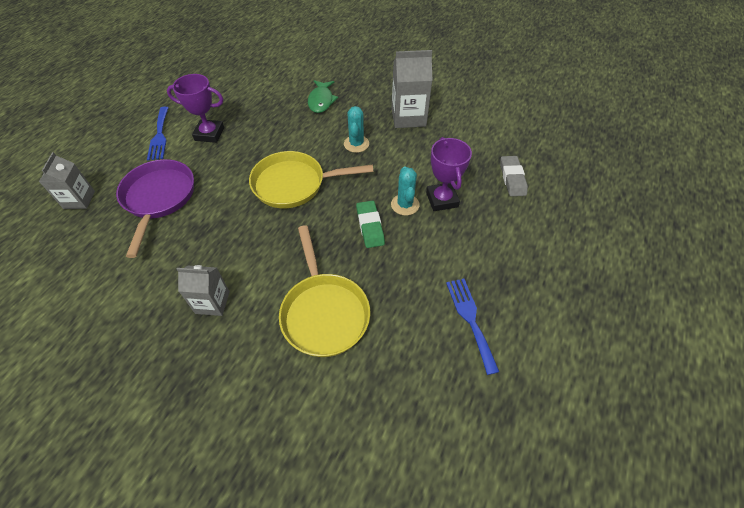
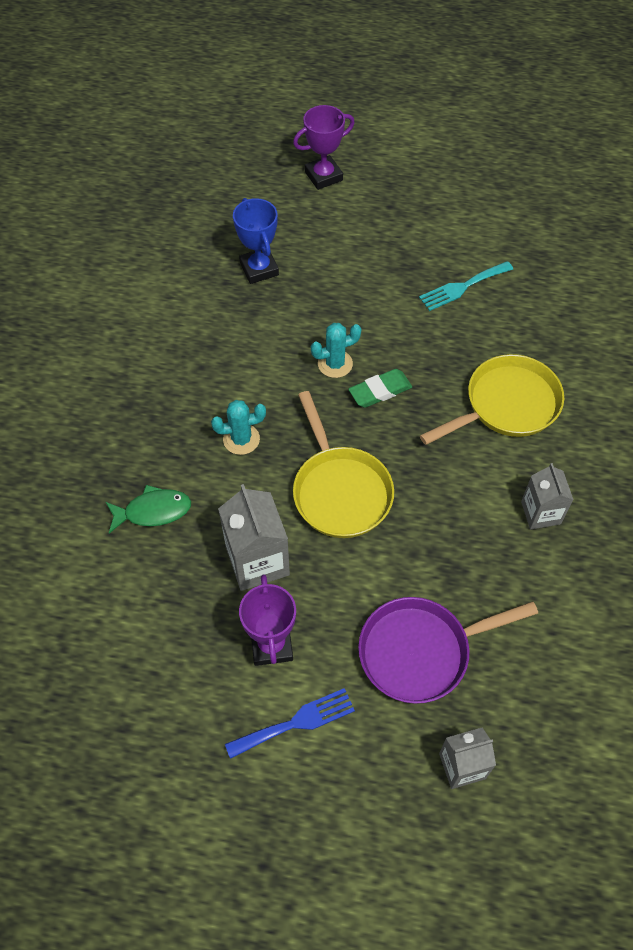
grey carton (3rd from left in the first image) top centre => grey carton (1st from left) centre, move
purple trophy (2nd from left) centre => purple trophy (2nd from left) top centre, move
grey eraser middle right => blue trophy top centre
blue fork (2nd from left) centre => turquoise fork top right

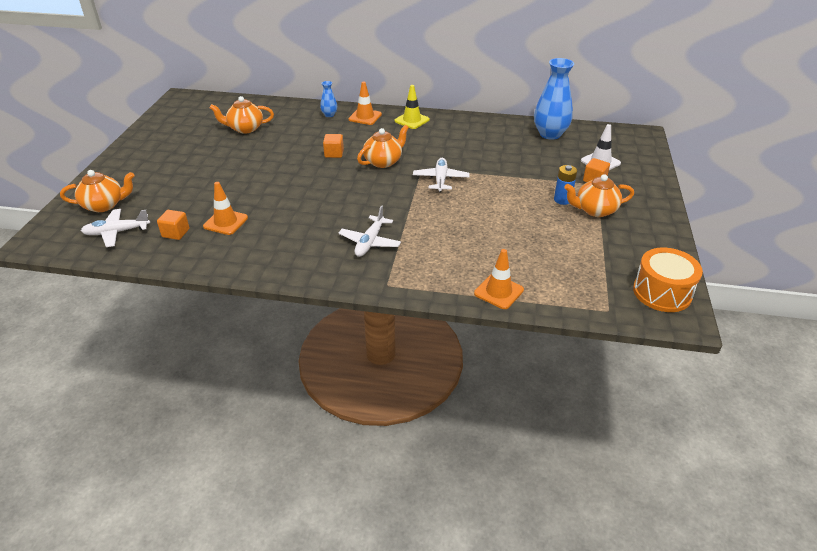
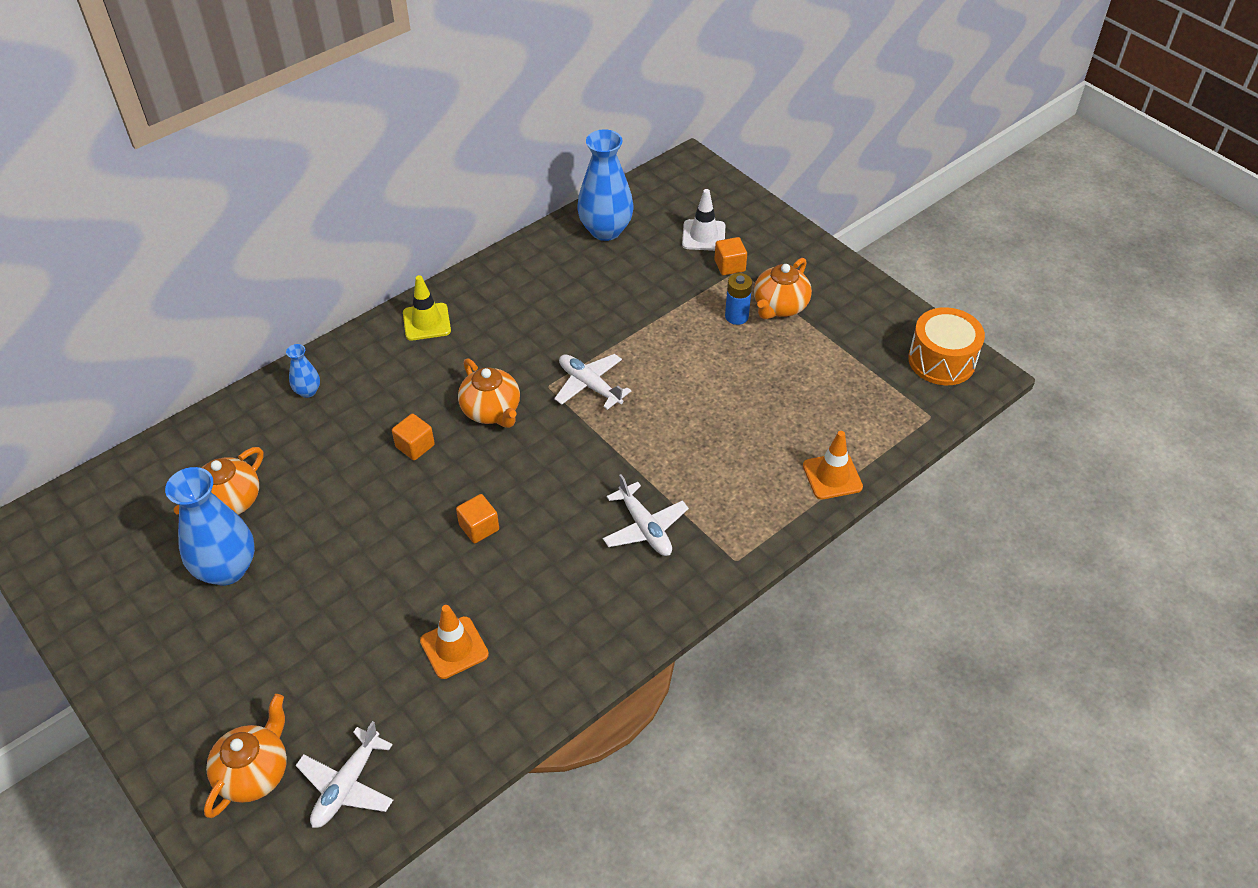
orange traffic cone (2nd from left) top centre => nothing
orange teapot (3rd from left) top centre => orange teapot (3rd from left) centre, 150 degrees clockwise
orange cube (1st from left in the first image) middle left => orange cube (2nd from left) centre, move
nothing => blue vase (1st from left) middle left

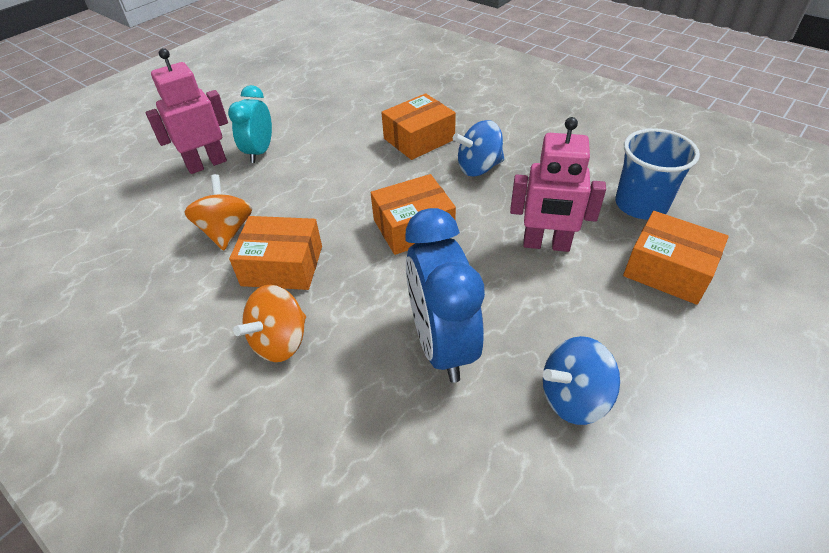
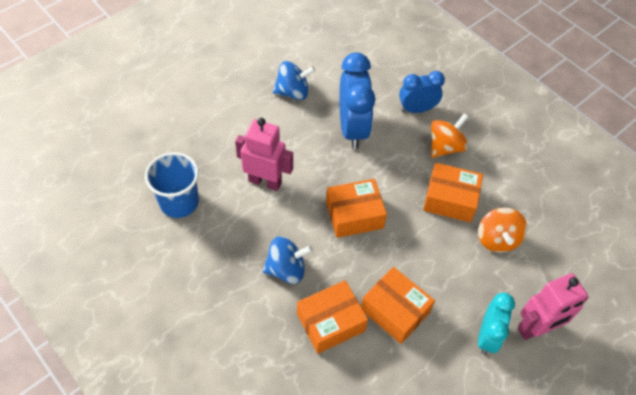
orange box (4th from left in the first image) middle right => orange box (3rd from left) bottom centre, move
nothing => blue clock (2nd from left) top centre

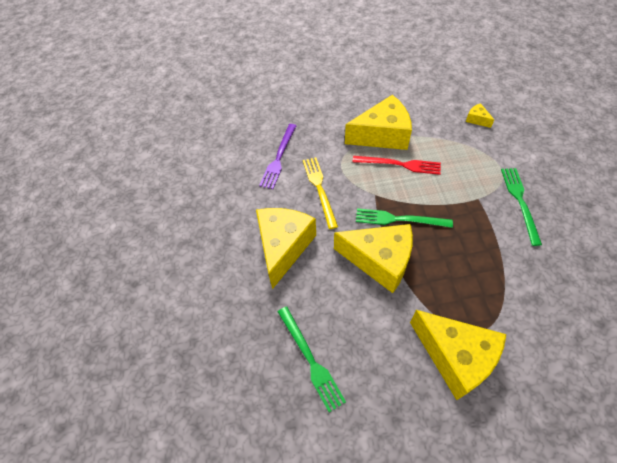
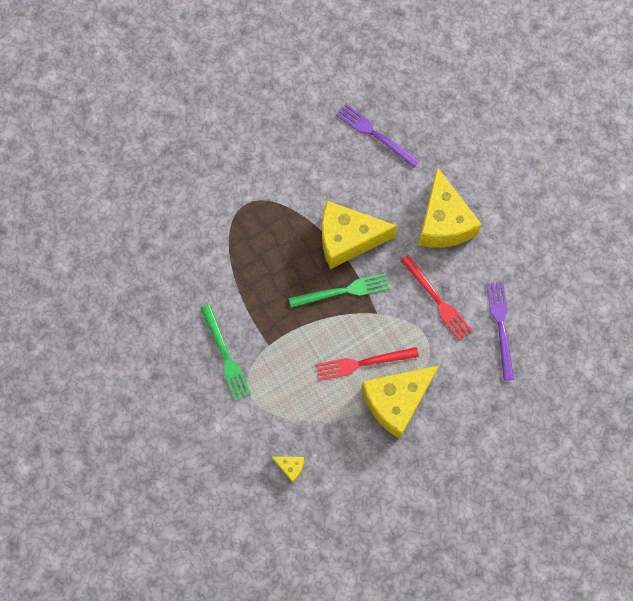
yellow fork centre => red fork (2nd from left) middle right
green fork (1st from left) bottom centre => purple fork (1st from left) top centre
yellow cheese (4th from left) bottom right => nothing

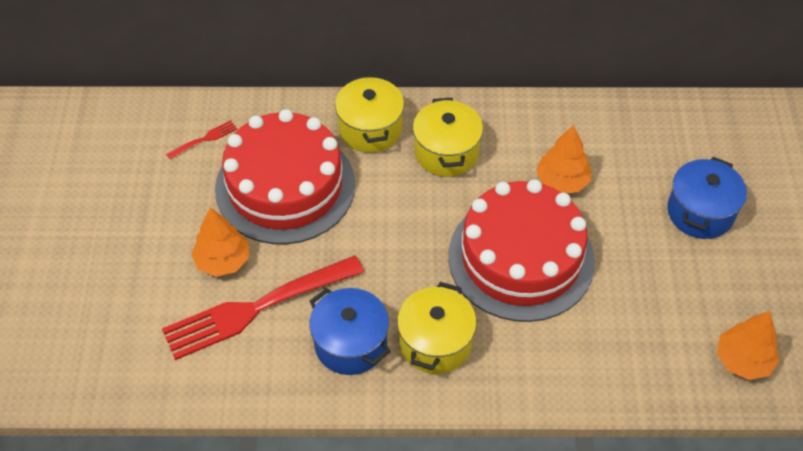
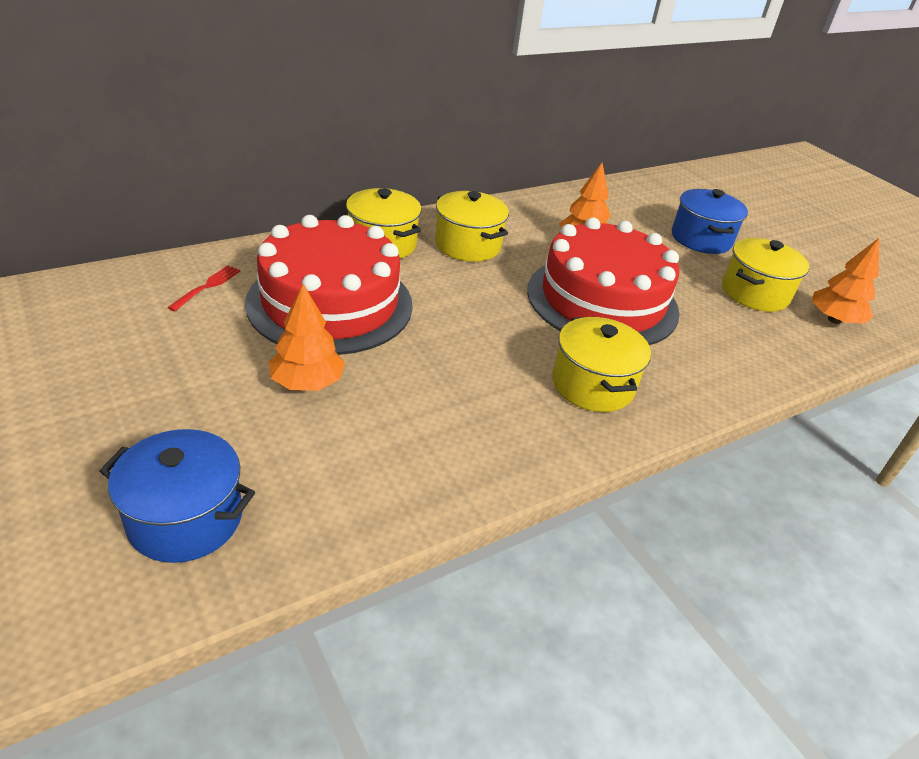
red fork (2nd from left) bottom left => nothing
blue pot (1st from left) bottom centre => blue pot (1st from left) middle left, move
nothing => yellow pot (4th from left) middle right

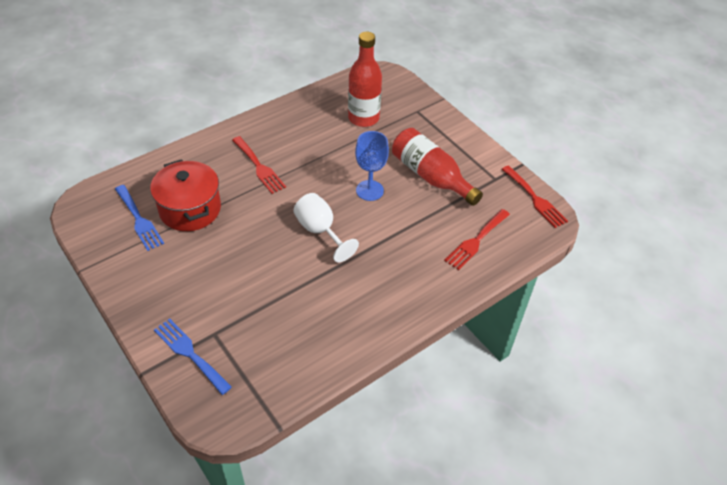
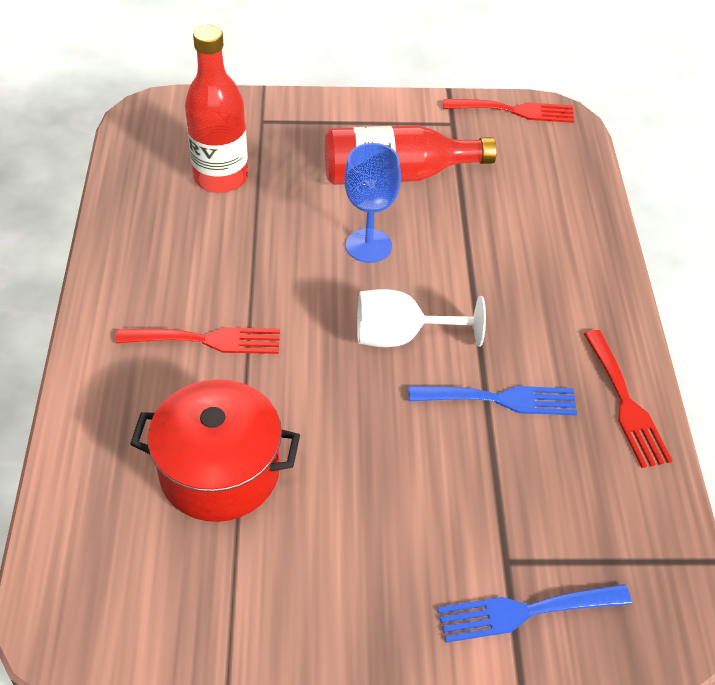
blue fork (1st from left) middle left => blue fork (1st from left) middle right, move
red fork (2nd from left in the first image) centre => red fork (3rd from left) middle right, move

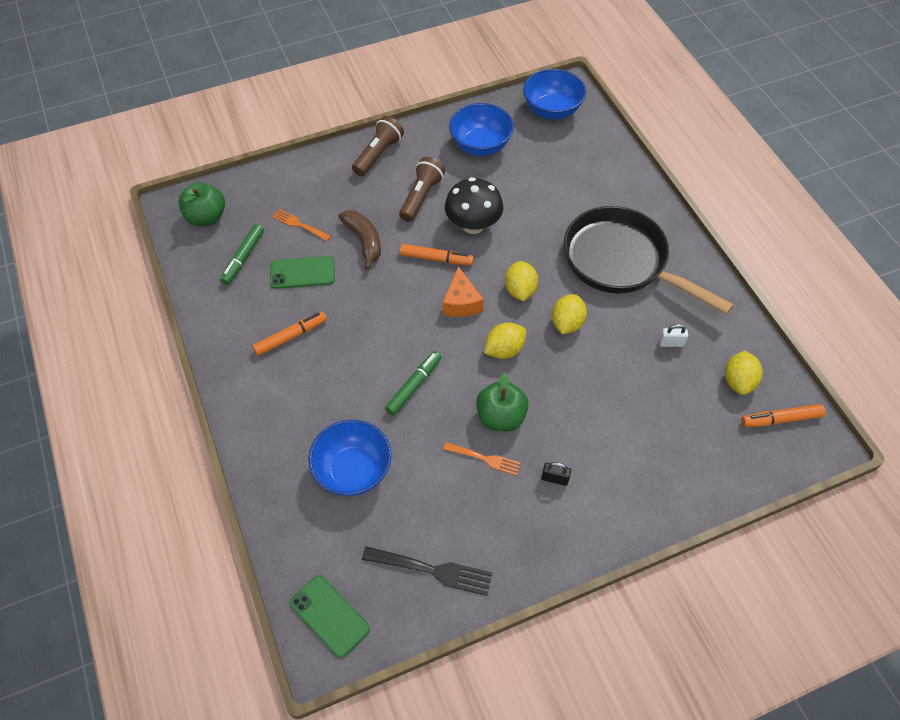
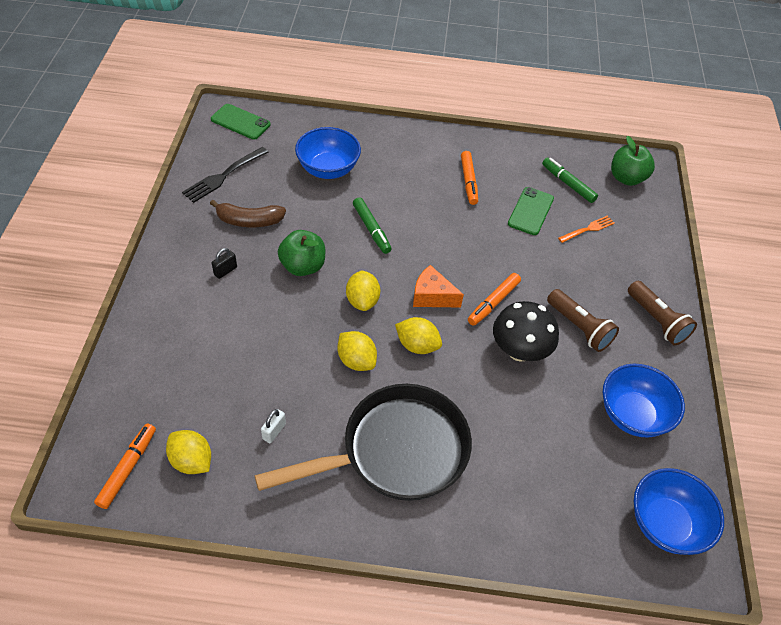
brown banana centre => brown banana middle left, move
orange fork (2nd from left) centre => nothing
green phone (2nd from left in the first image) bottom centre => green phone (1st from left) top left, 45 degrees clockwise

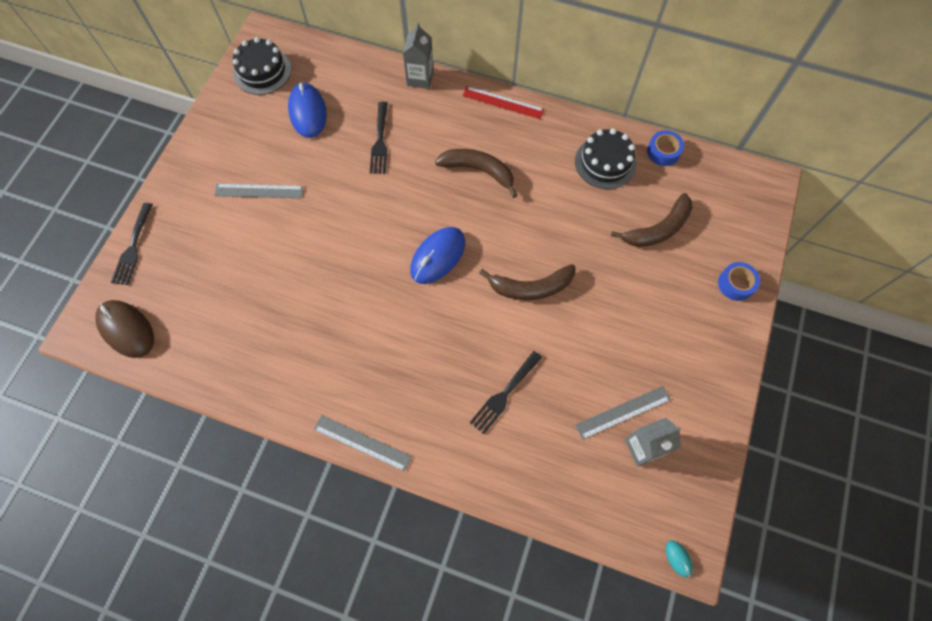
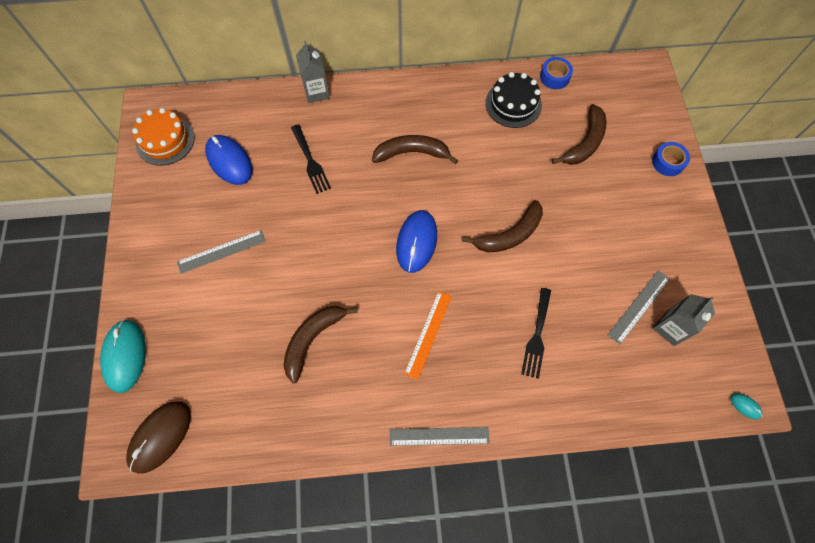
black cake (1st from left) top left => orange cake top left
red ruler top centre => nothing
black fork (1st from left) middle left => turquoise mouse (1st from left) middle left
brown mouse middle left => brown mouse bottom left, 75 degrees counterclockwise
nothing => orange ruler centre
nothing => brown banana (1st from left) centre

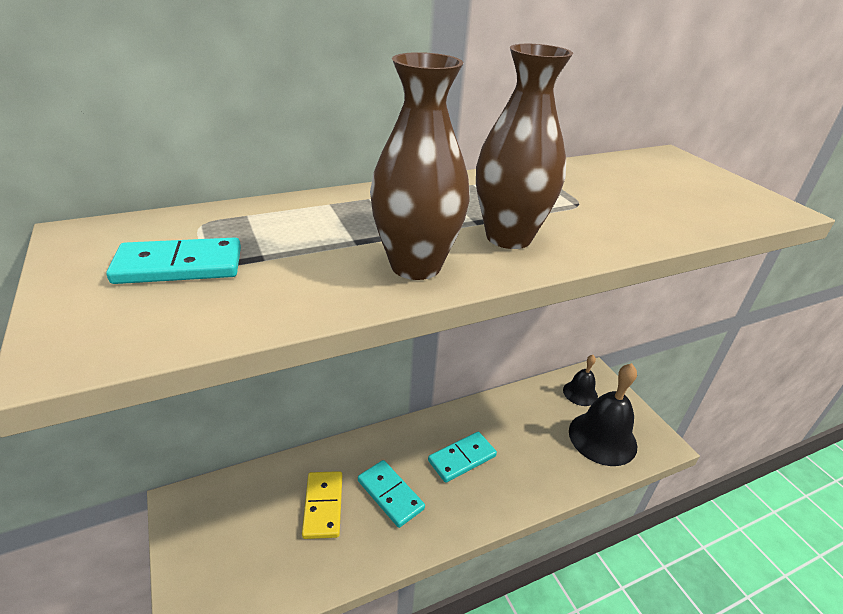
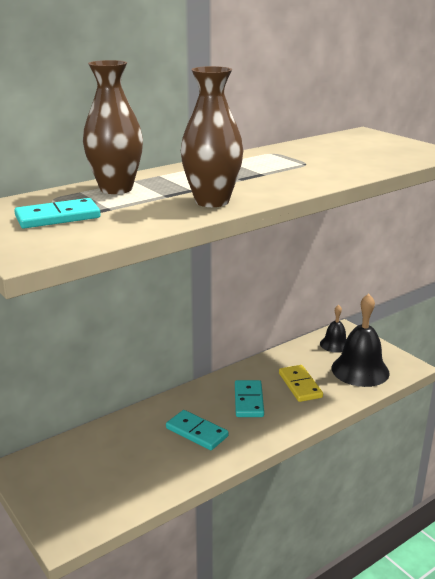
brown vase (2nd from left in the first image) top centre => brown vase (1st from left) top left, move
turquoise domino (3rd from left) bottom centre, 45 degrees counterclockwise
yellow domino bottom centre => yellow domino middle right, move

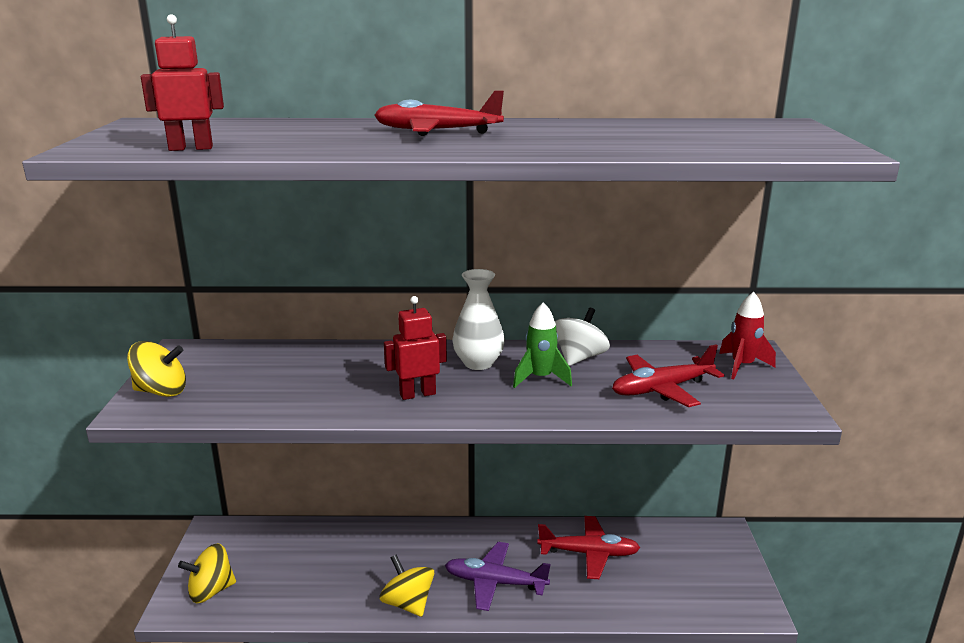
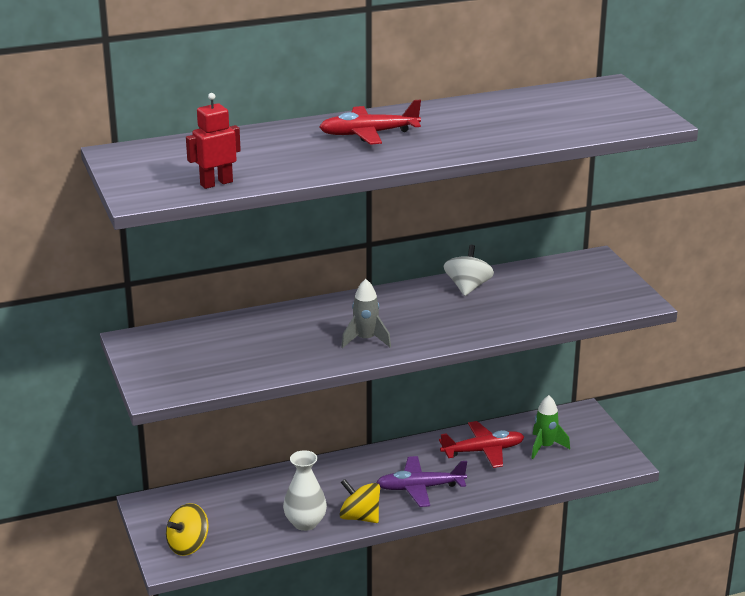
white vase centre => white vase bottom centre, move
red rocket middle right => nothing
red robot (2nd from left) centre => grey rocket centre
green rocket centre => green rocket bottom right, move
yellow spinning top (1st from left) middle left => nothing
red plane (3rd from left) middle right => nothing

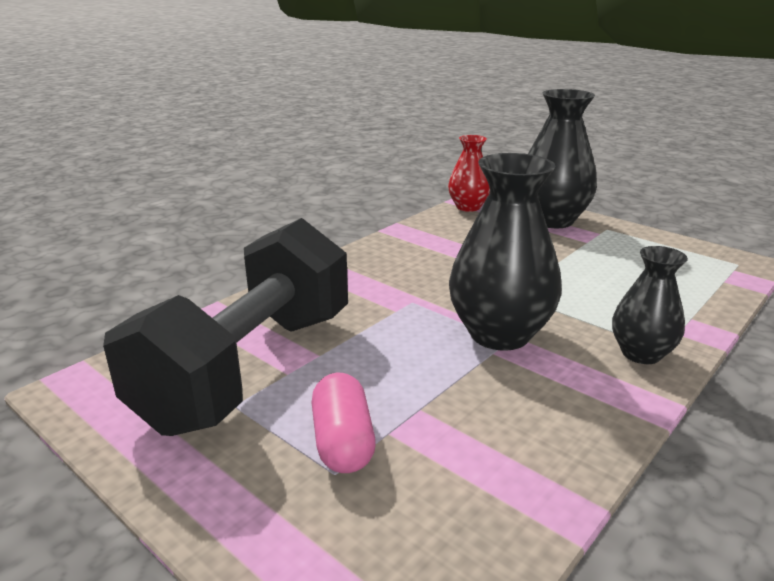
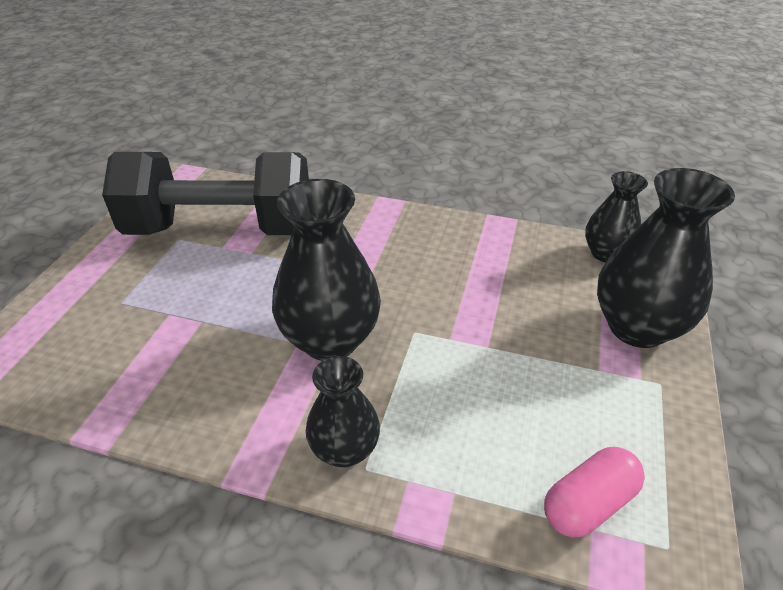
red vase top centre => black vase (3rd from left) middle right
pink capsule bottom centre => pink capsule bottom right, move

